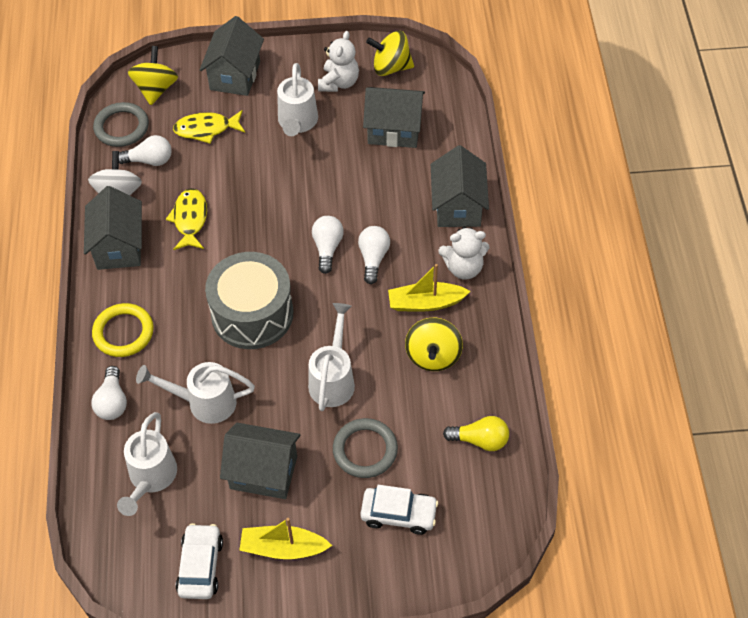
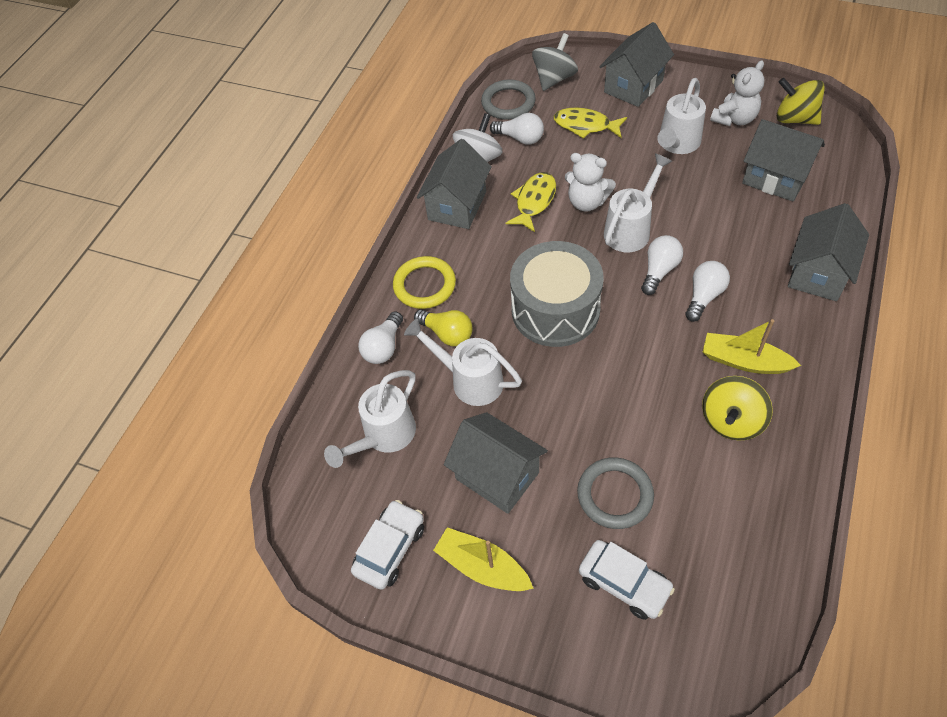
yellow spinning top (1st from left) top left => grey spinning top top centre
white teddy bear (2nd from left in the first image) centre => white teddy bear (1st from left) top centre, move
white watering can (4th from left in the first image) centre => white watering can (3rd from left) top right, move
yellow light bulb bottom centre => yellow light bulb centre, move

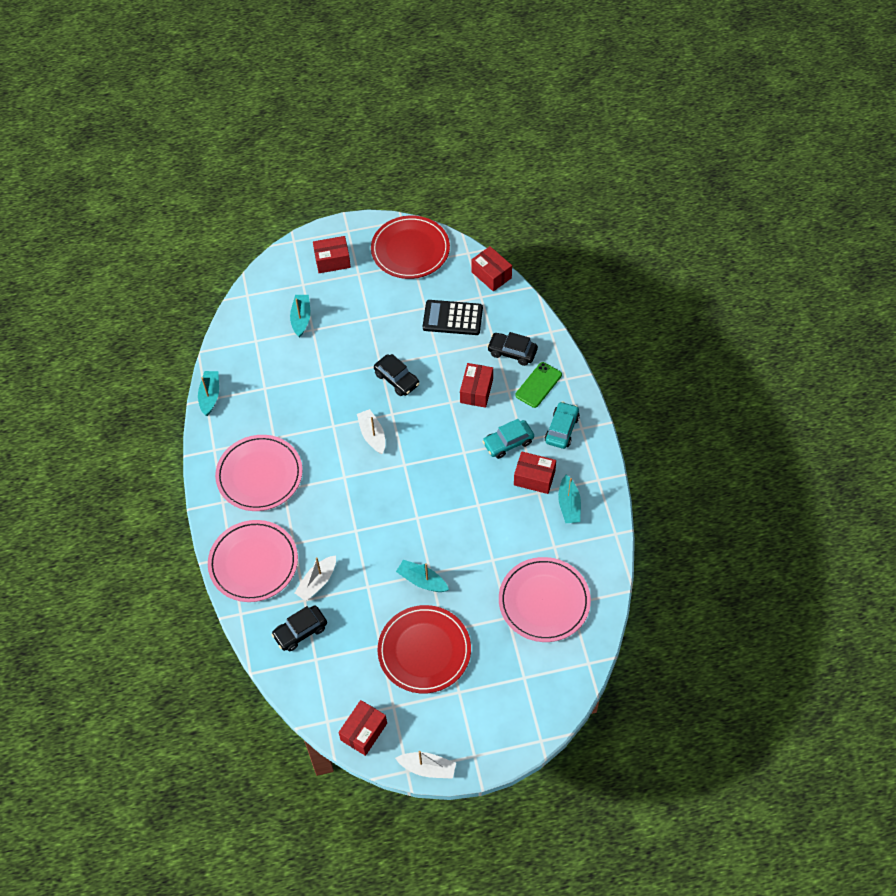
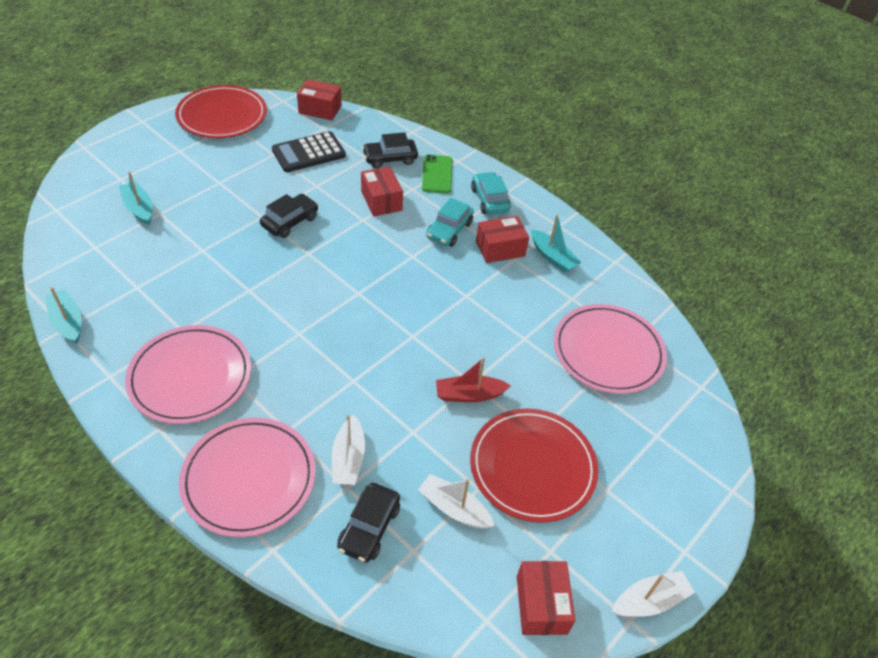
red box (1st from left) top centre => nothing
black car (2nd from left in the first image) centre => black car (1st from left) top left, 60 degrees counterclockwise
white boat (2nd from left) centre => white boat (2nd from left) bottom centre, move
turquoise boat (3rd from left) centre => red boat centre

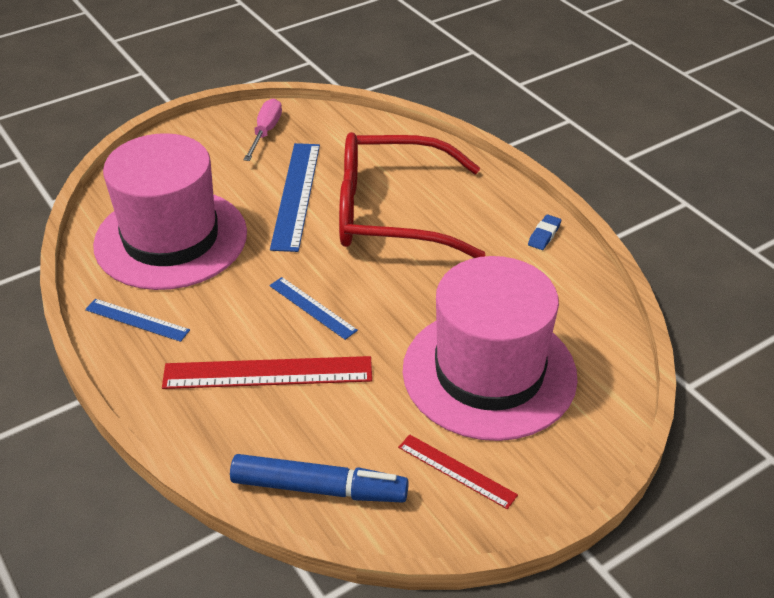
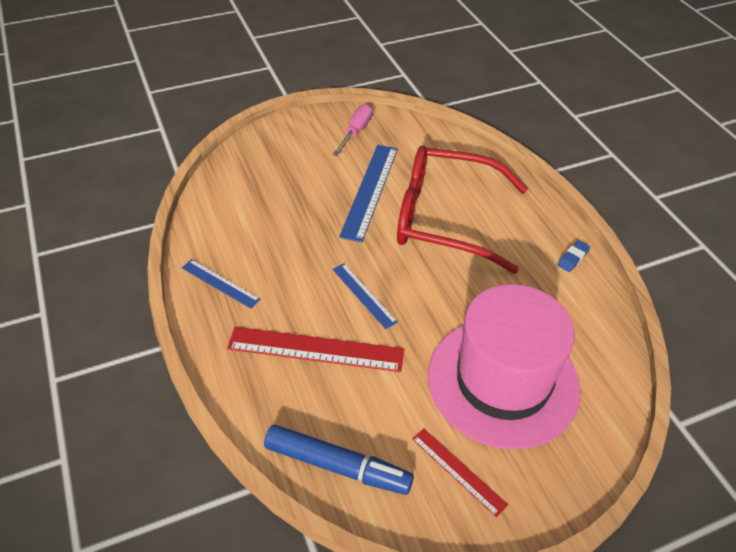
pink hat (1st from left) middle left => nothing

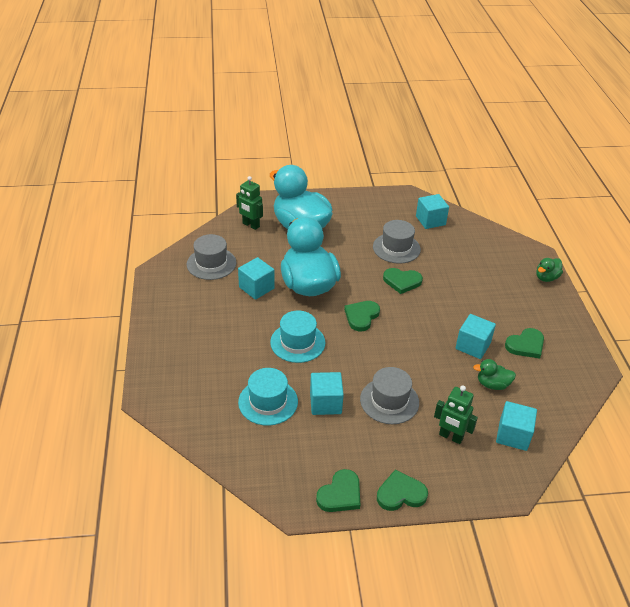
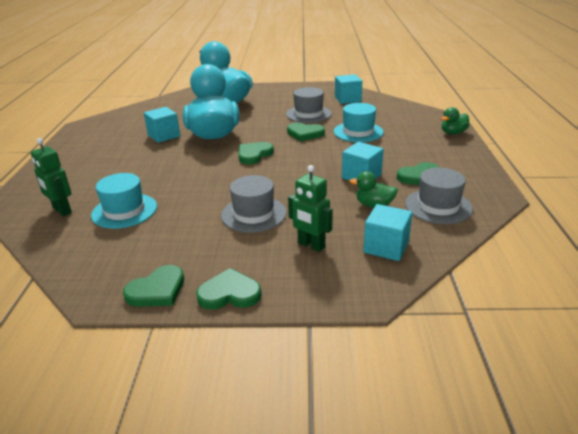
green robot (1st from left) centre => green robot (1st from left) middle left, move
grey hat (1st from left in the first image) centre => grey hat (3rd from left) middle right, move
turquoise hat (2nd from left) centre => turquoise hat (2nd from left) top centre, move
turquoise cube (2nd from left) centre => nothing

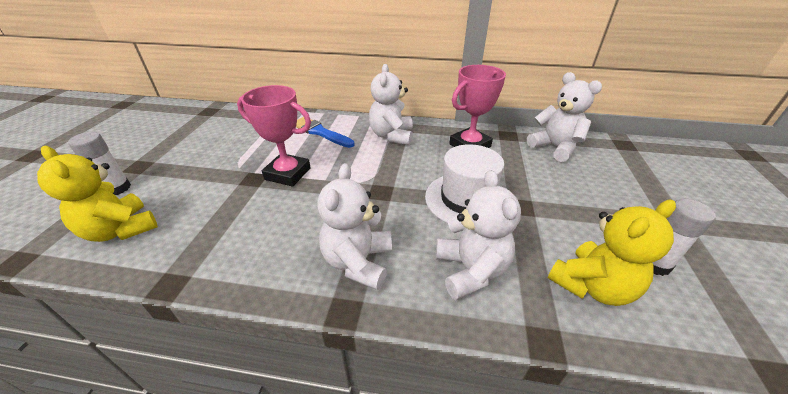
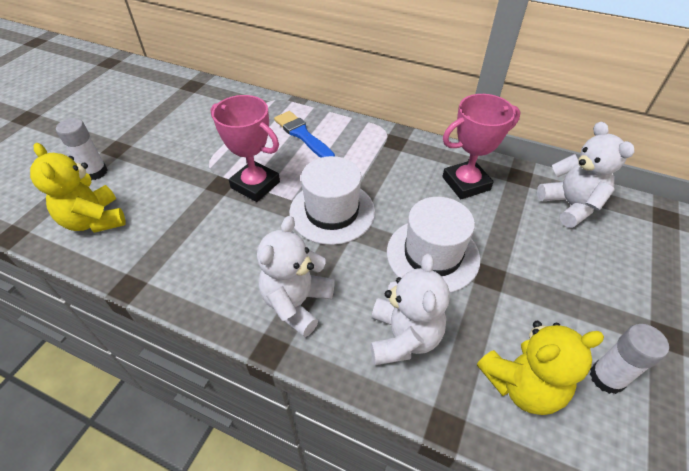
white teddy bear (2nd from left) top centre => nothing
nothing => white hat (1st from left) centre

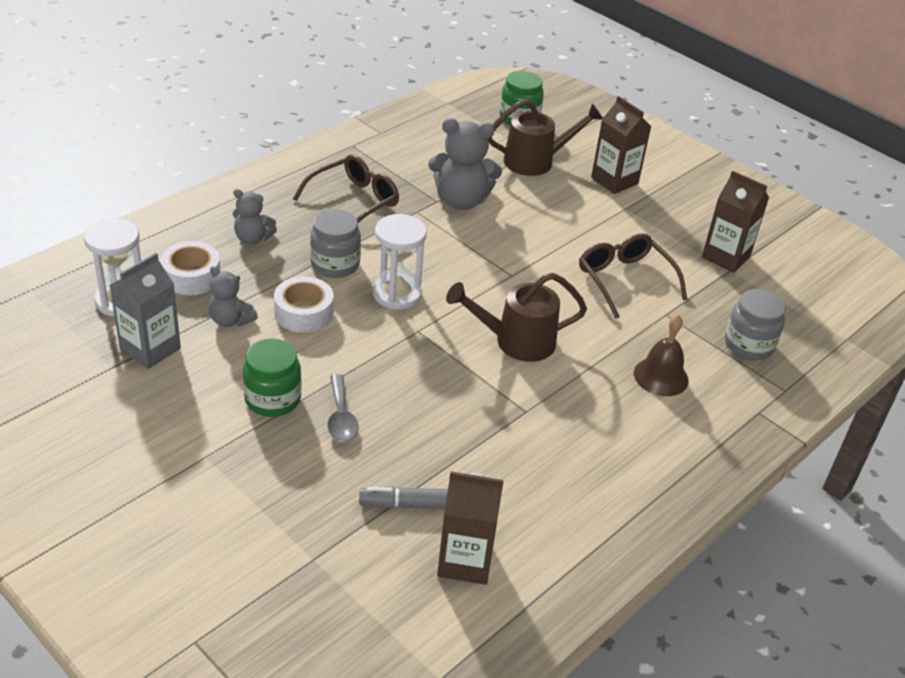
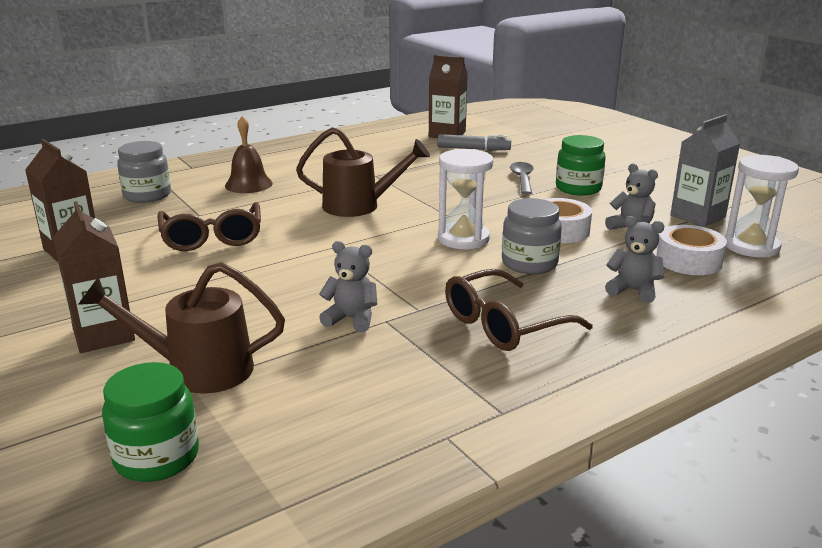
grey teddy bear (3rd from left in the first image) top centre => grey teddy bear (1st from left) centre, x0.58

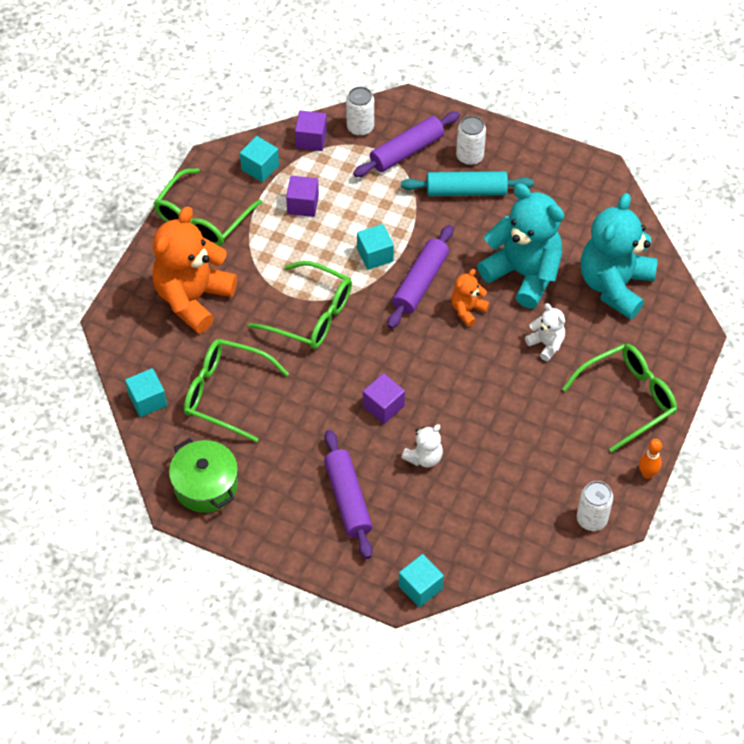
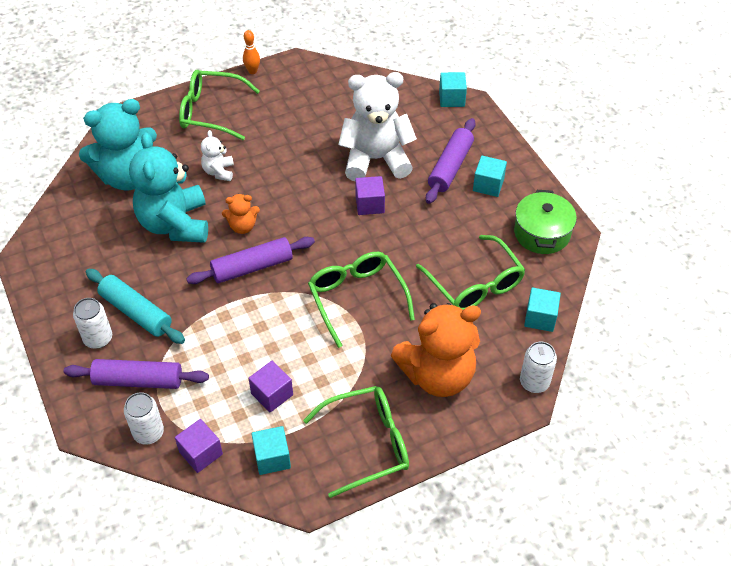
turquoise cube (3rd from left) top centre => turquoise cube (3rd from left) top right, move
white teddy bear (1st from left in the first image) centre => white teddy bear (2nd from left) top centre, x2.15
white can (3rd from left) bottom right => white can (3rd from left) middle right, move

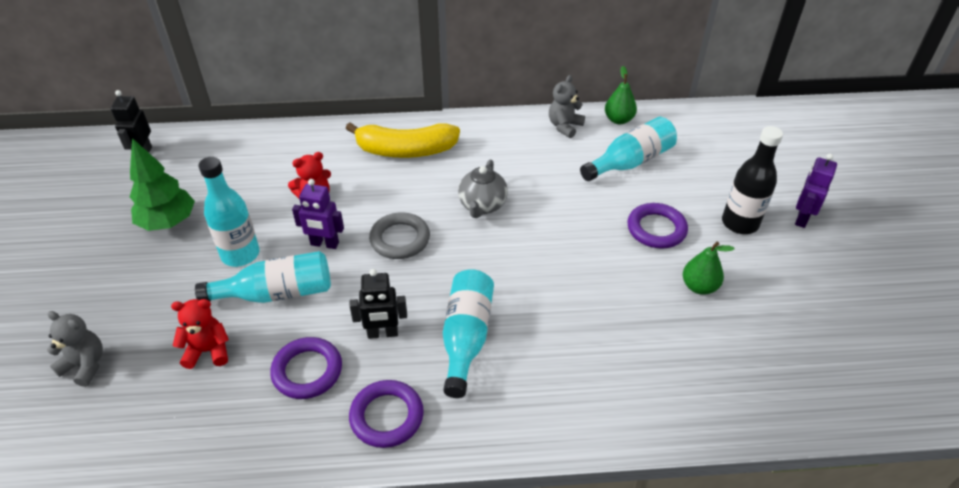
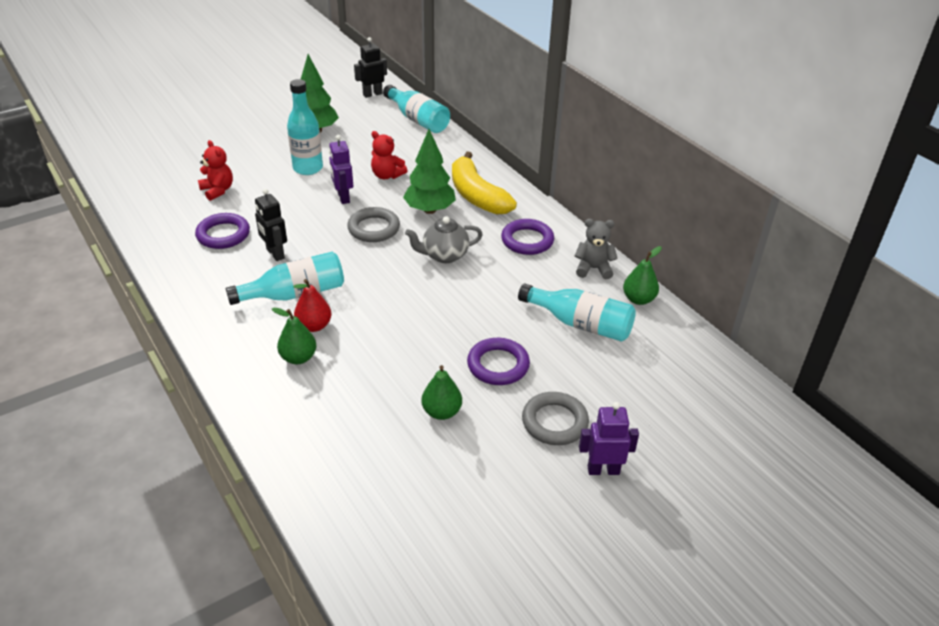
black bottle middle right => grey ring (2nd from left) bottom centre
turquoise bottle (2nd from left in the first image) middle left => turquoise bottle (3rd from left) top centre, move
grey teddy bear (1st from left) bottom left => nothing
purple ring (2nd from left in the first image) bottom centre => purple ring (3rd from left) centre, move
nothing => green tree (2nd from left) top centre
nothing => red pear middle left
nothing => green pear (1st from left) middle left

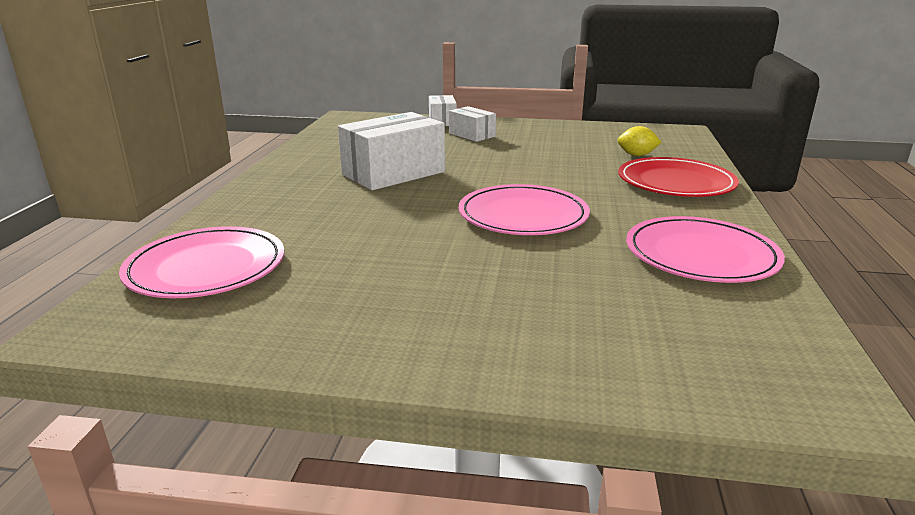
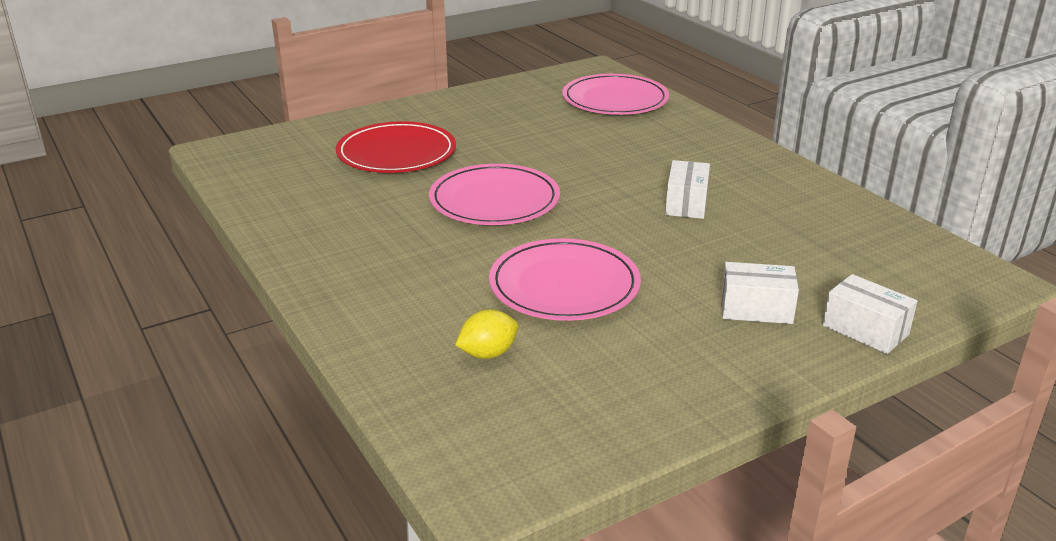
white box (1st from left) top centre => white box (1st from left) centre, x0.55
red plate middle right => red plate top centre, move
pink plate (3rd from left in the first image) middle right => pink plate (2nd from left) centre, move

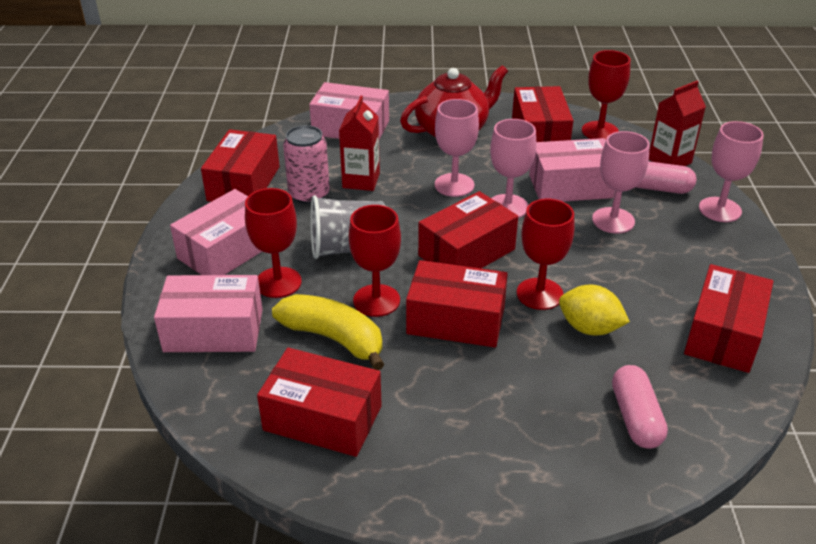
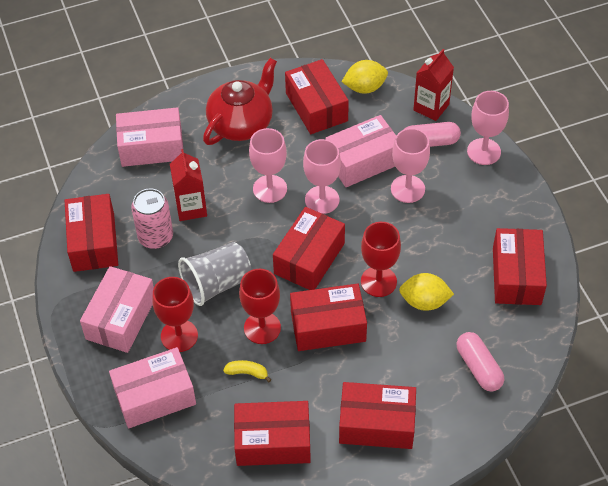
red goblet (4th from left) top right => yellow lemon (1st from left) top centre
yellow banana centre => yellow banana bottom centre, x0.47
nothing => red box (6th from left) bottom centre

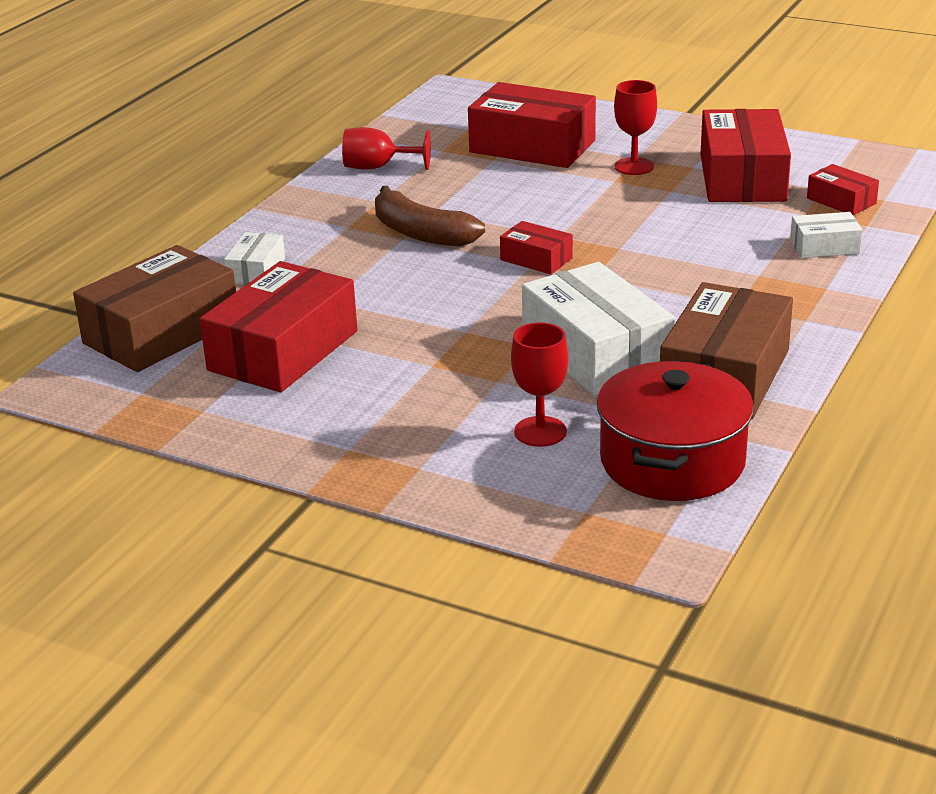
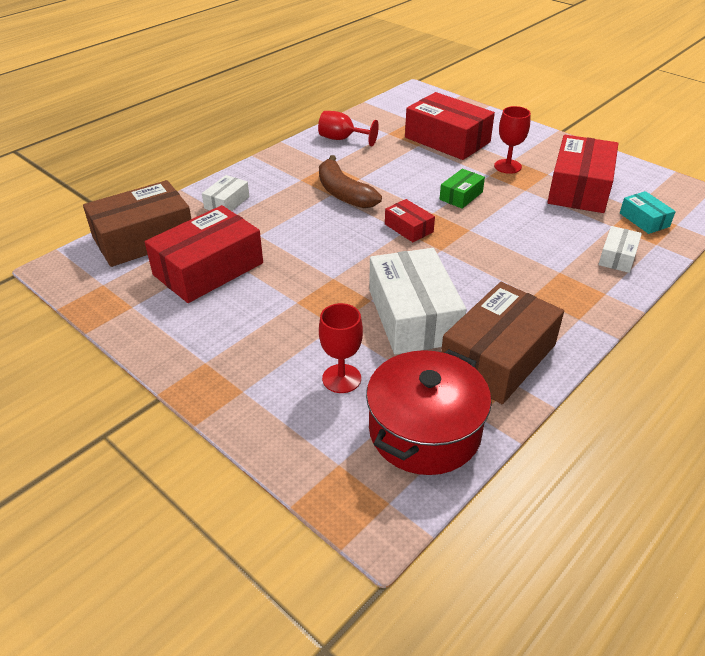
red box (5th from left) top right => turquoise box top right
white box (3rd from left) top right => white box (3rd from left) middle right, 75 degrees counterclockwise
nothing => green box top centre

